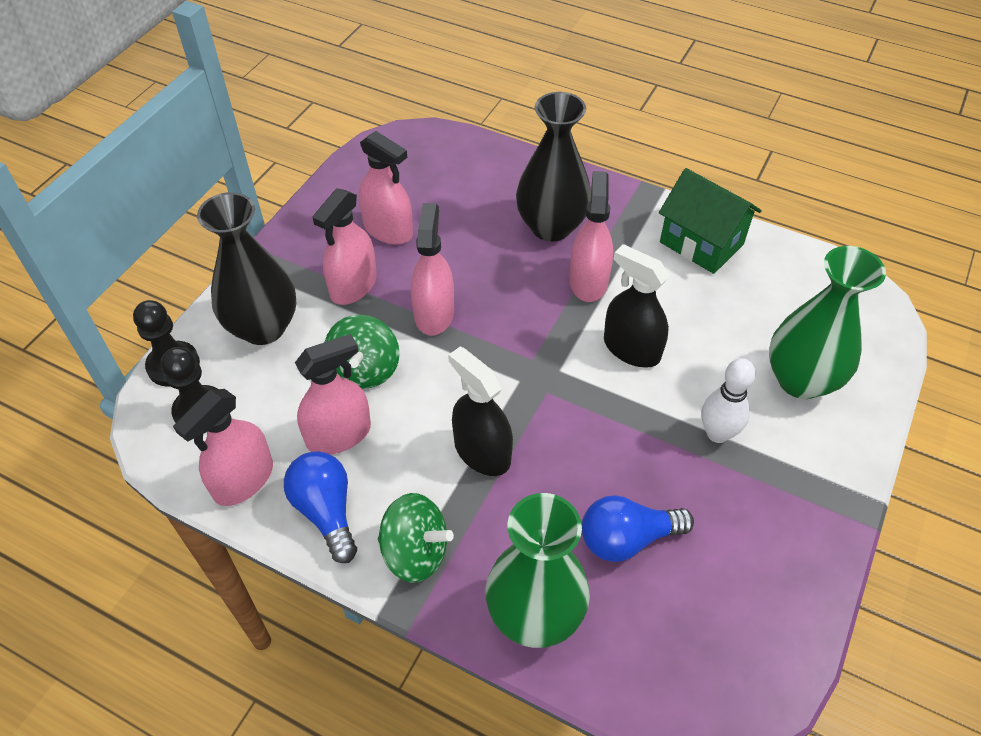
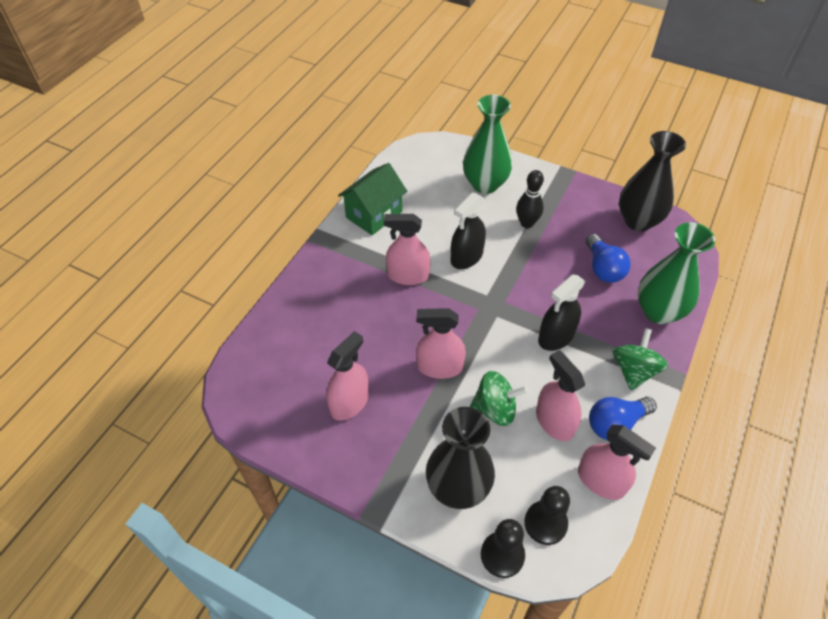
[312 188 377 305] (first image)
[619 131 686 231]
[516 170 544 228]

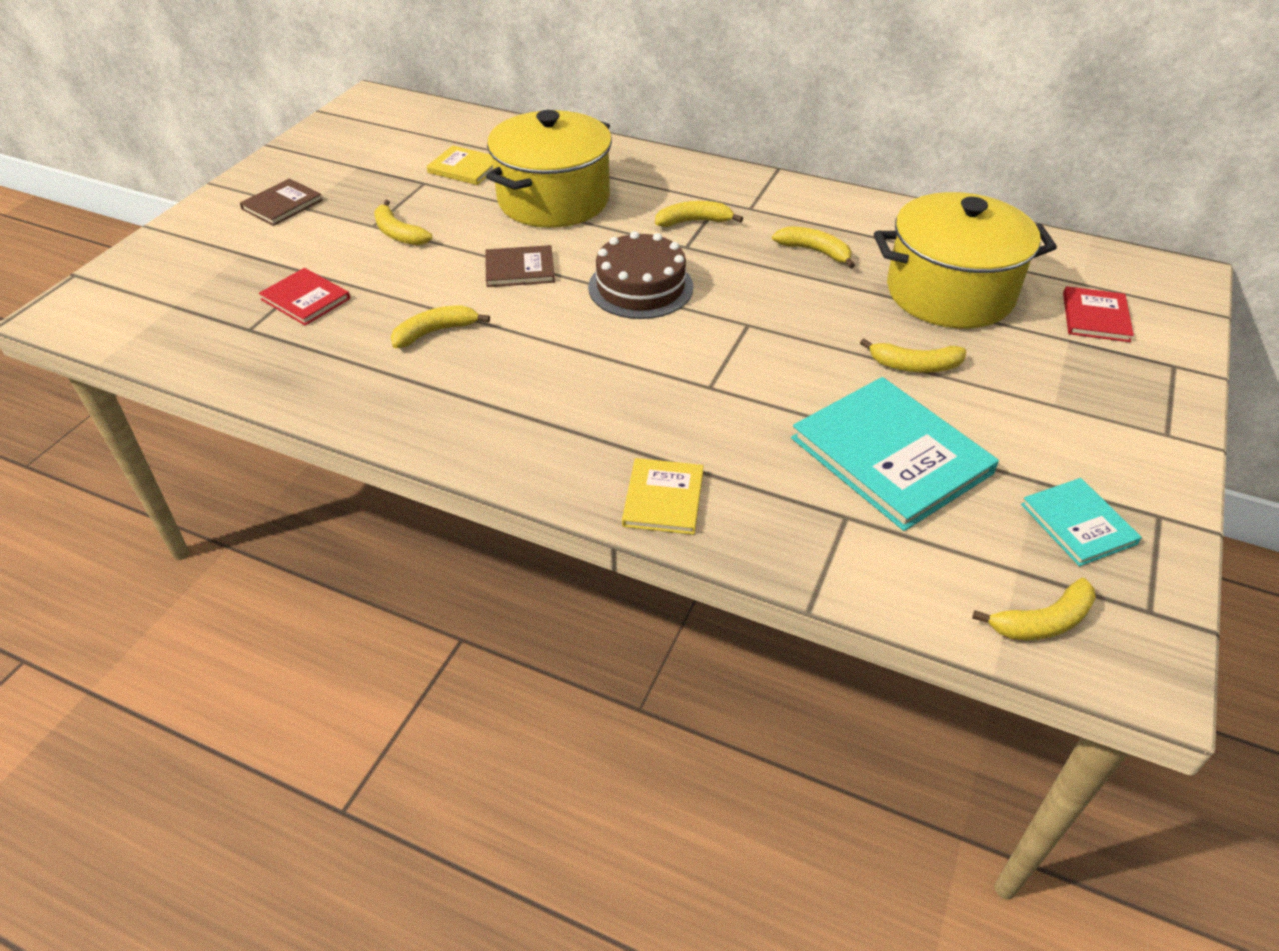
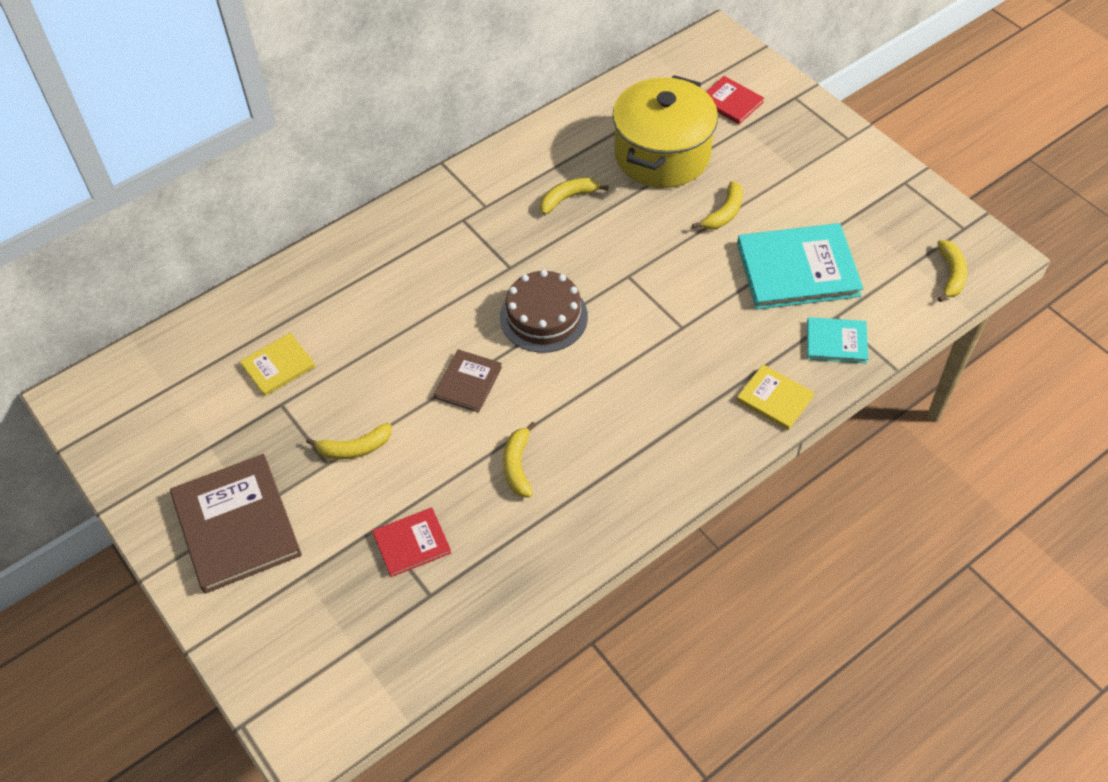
[170 454 302 594]
[486 110 612 228] (first image)
[655 201 743 227] (first image)
[807 317 868 364]

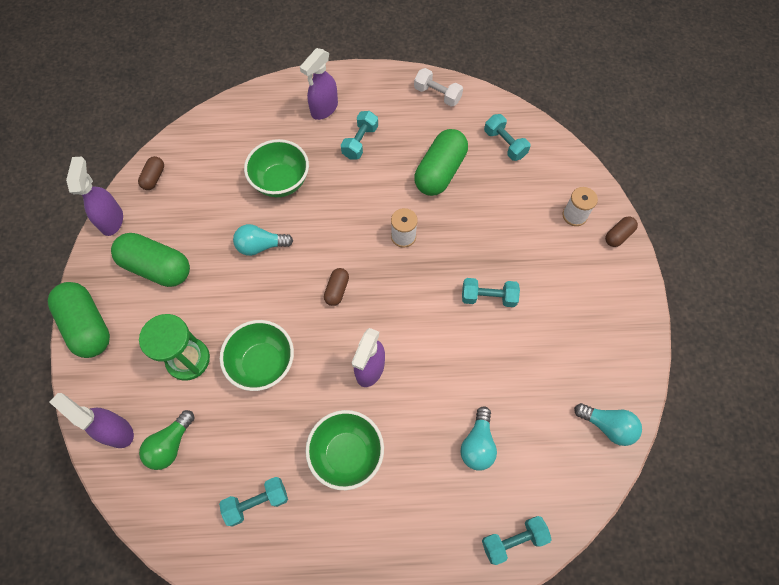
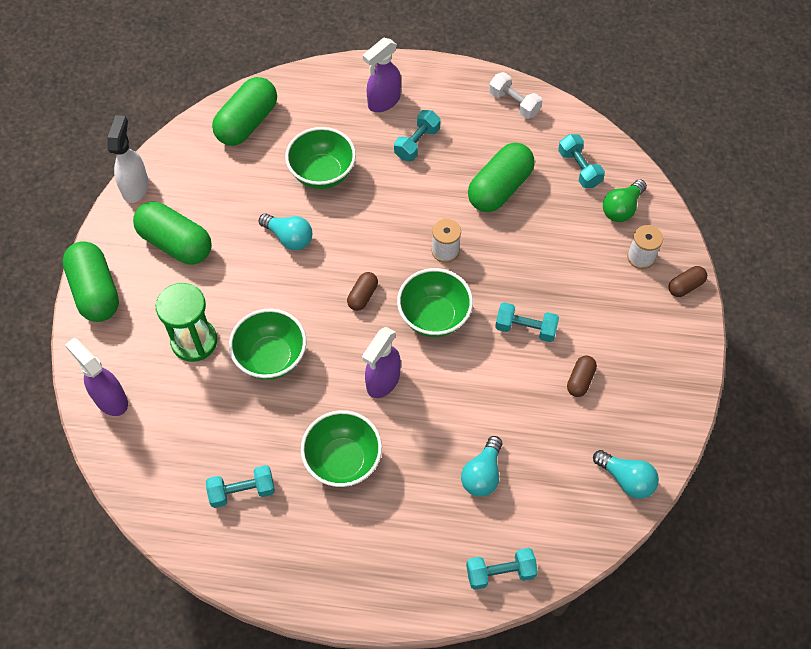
[107 115 149 203]
[567 355 597 397]
[603 179 647 222]
[259 213 312 250]
[212 77 277 146]
[397 268 473 337]

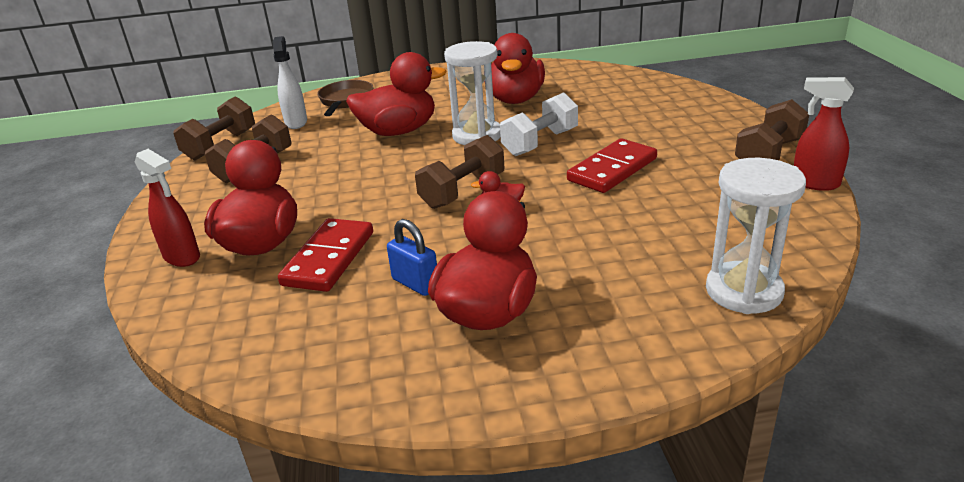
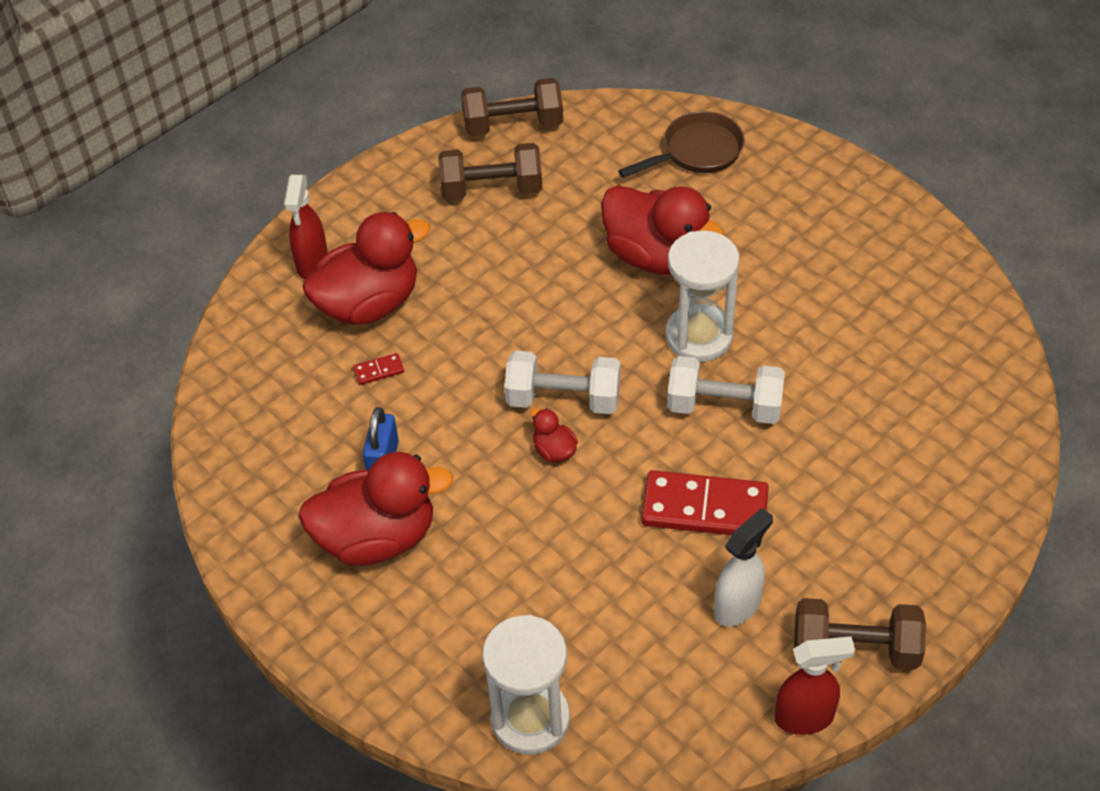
[714 508 773 626]
[353 353 404 385]
[504 351 620 414]
[491 33 545 104] (first image)
[775 636 855 735]

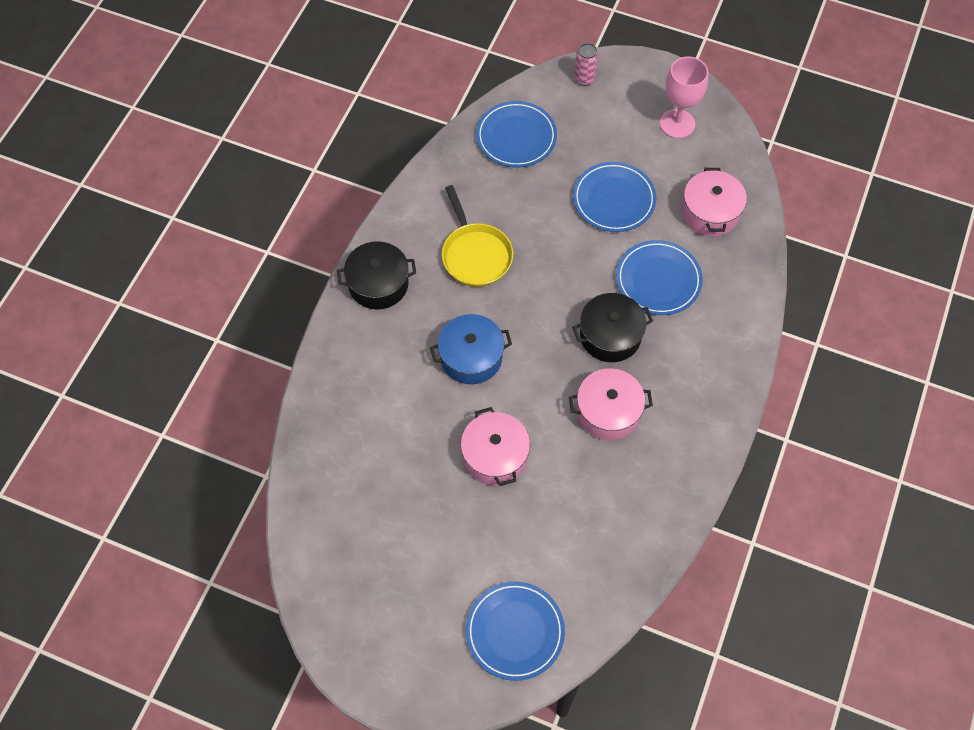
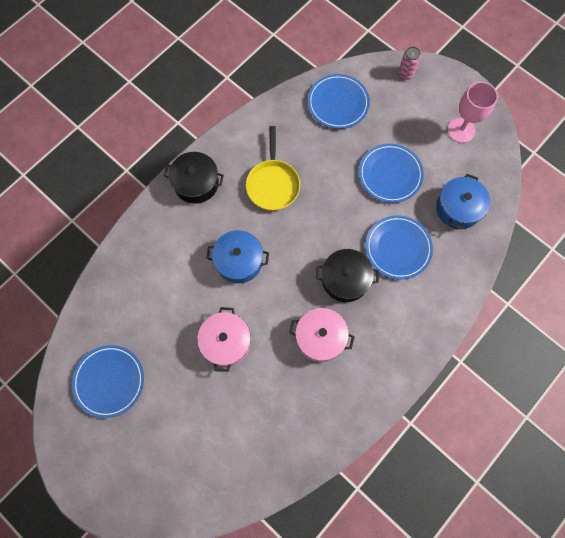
[72 345 144 418]
[436 174 490 230]

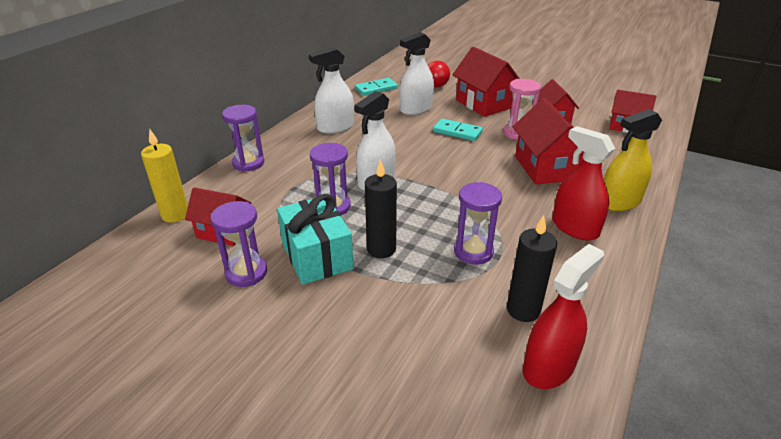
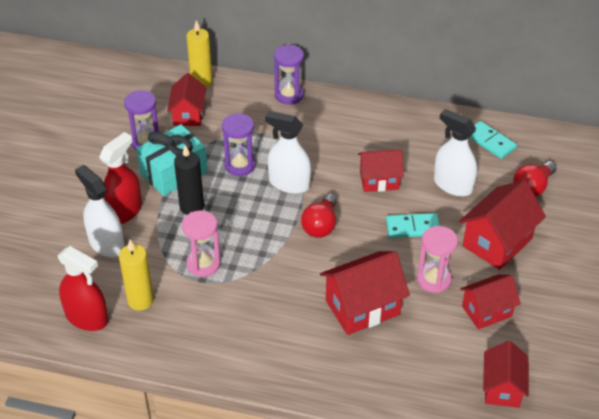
[75 165 124 257]
[386 213 440 238]
[182 211 221 277]
[119 240 154 311]
[99 132 142 224]
[604 109 662 211] (first image)
[301 193 337 238]
[358 149 404 192]

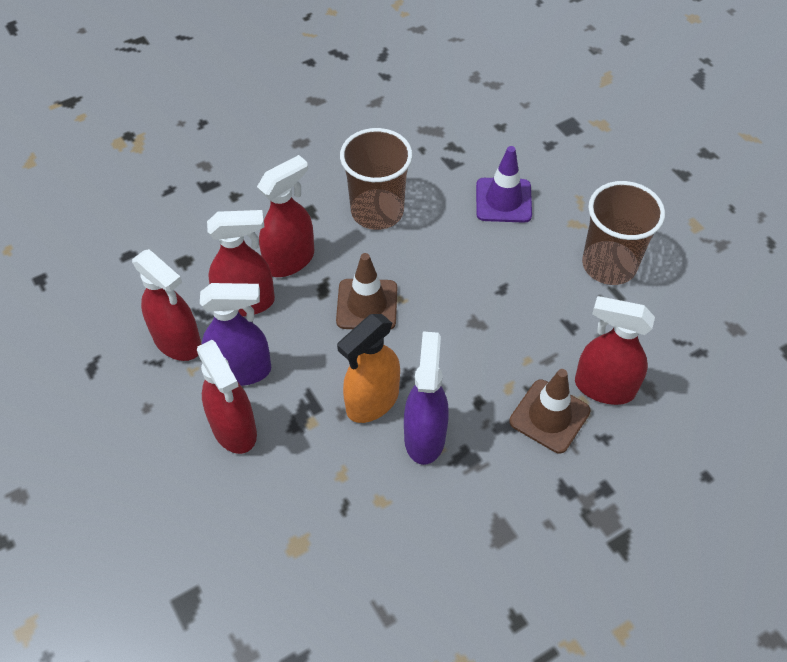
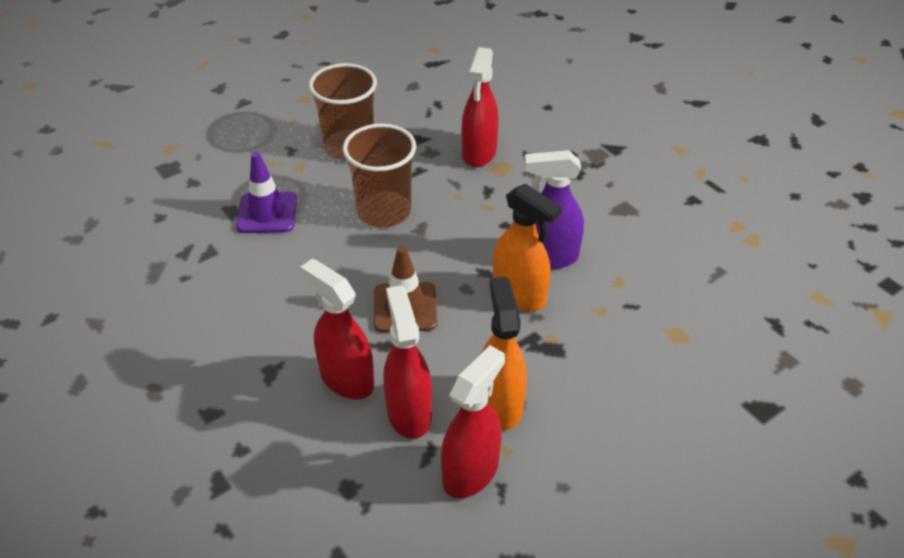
[197 340 257 454] (first image)
[482 277 527 430]
[343 123 416 228]
[509 369 591 453] (first image)

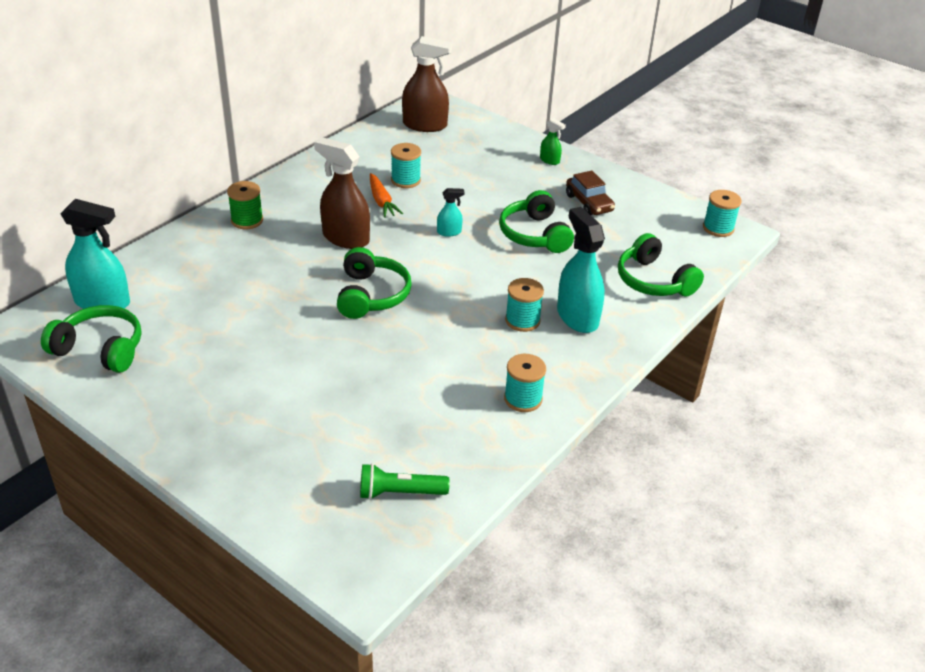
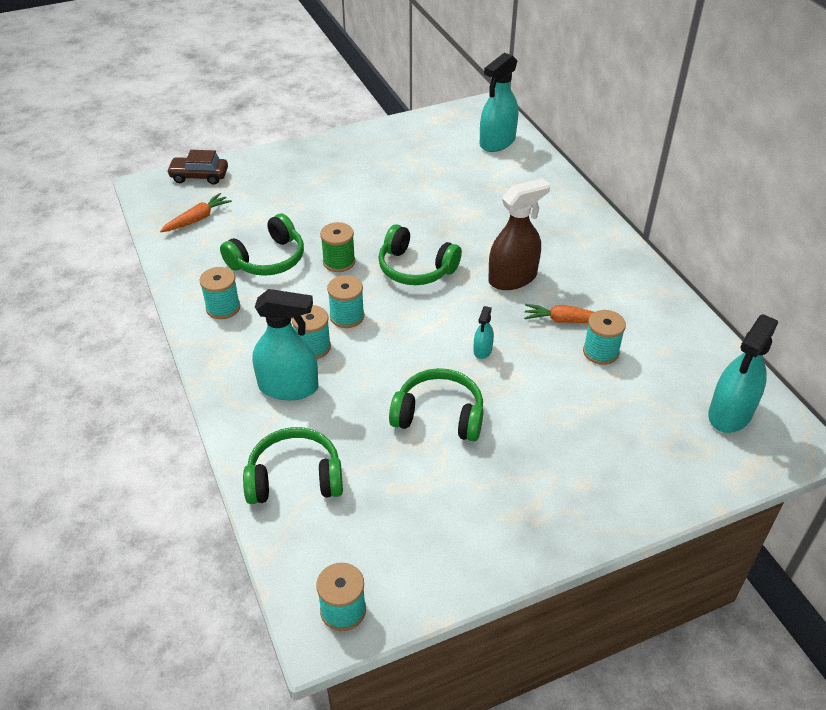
[220 214 304 276]
[320 222 355 272]
[160 193 232 232]
[708 314 778 433]
[540 118 566 165] (first image)
[167 150 228 185]
[327 275 364 328]

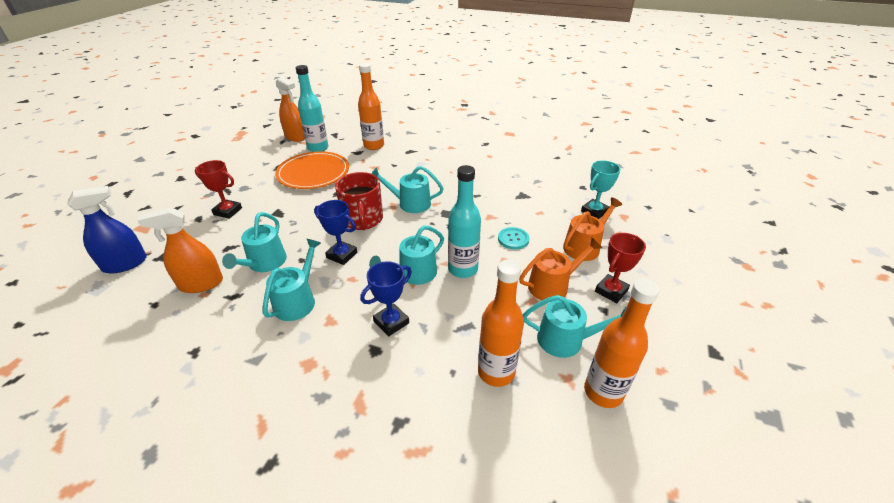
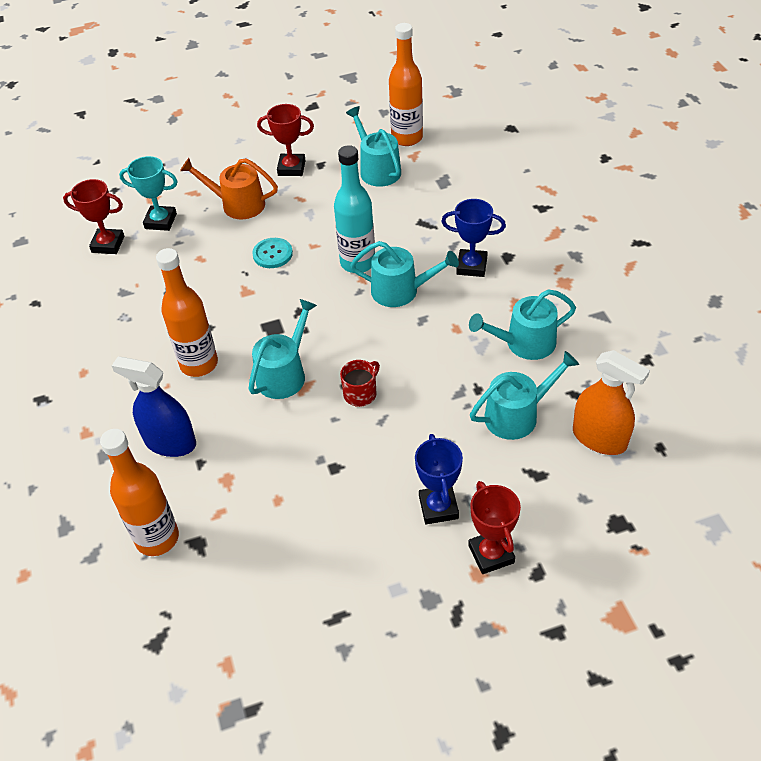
[112 357 196 457]
[275 151 349 189] (first image)
[276 77 305 142] (first image)
[296 65 328 152] (first image)
[415 434 463 524]
[340 360 380 407]
[248 299 317 399]
[156 248 218 377]
[519 238 602 300] (first image)
[63 179 124 254]

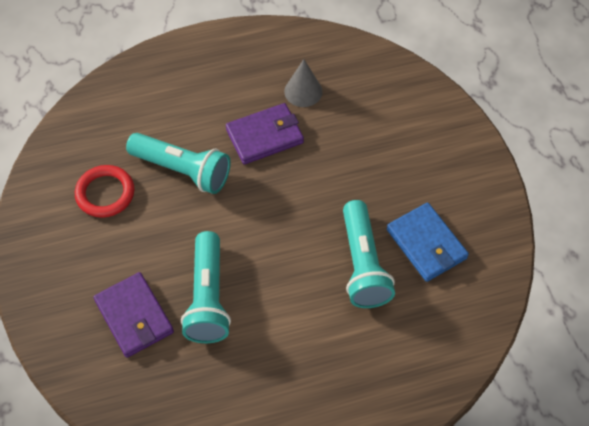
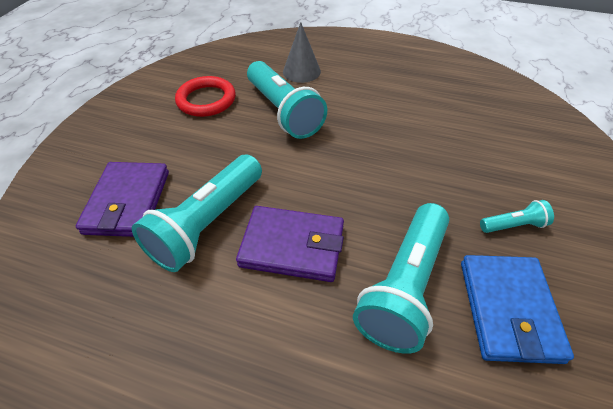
[236 206 344 282]
[283 22 321 83]
[480 200 554 233]

